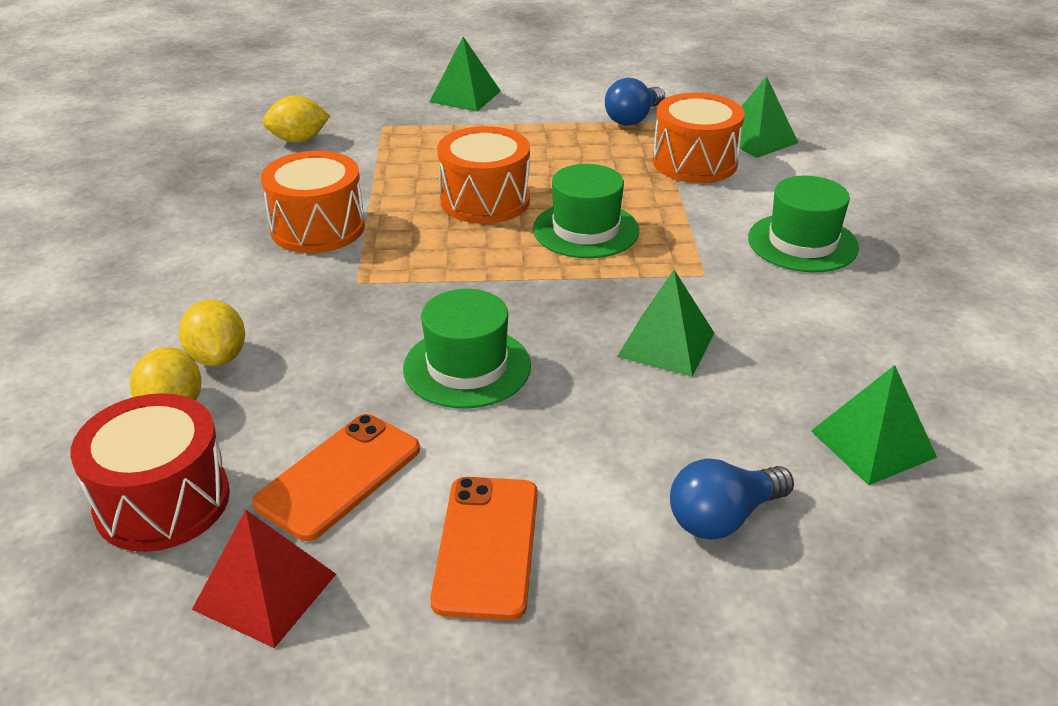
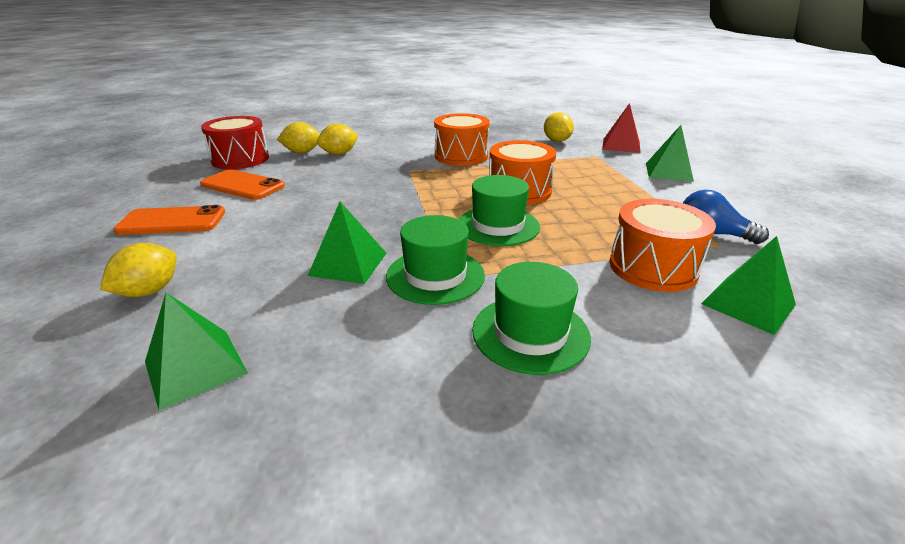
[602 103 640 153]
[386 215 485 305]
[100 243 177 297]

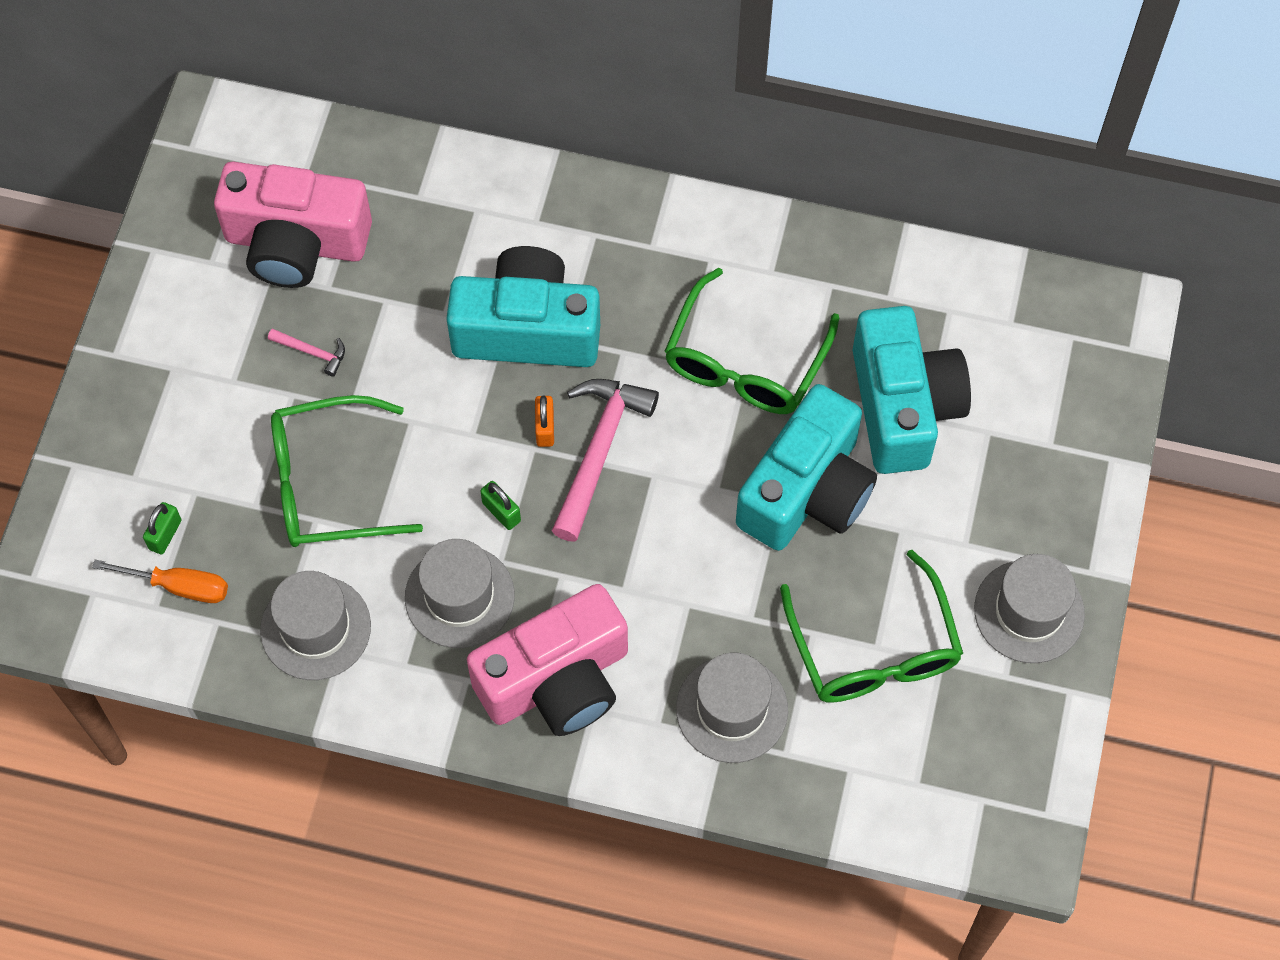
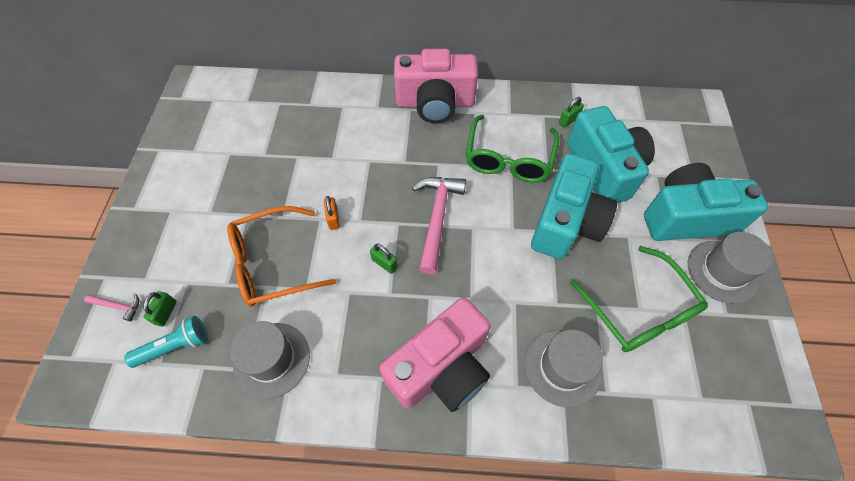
[124 316 208 368]
[394 49 478 123]
[84 294 139 321]
[227 206 336 307]
[405 539 515 648] (first image)
[644 163 768 241]
[324 196 340 230]
[559 97 584 128]

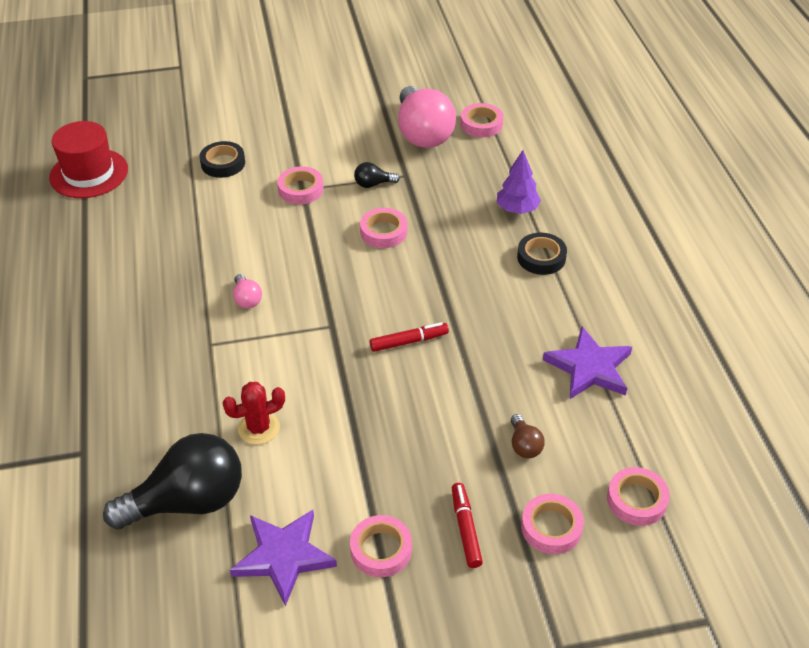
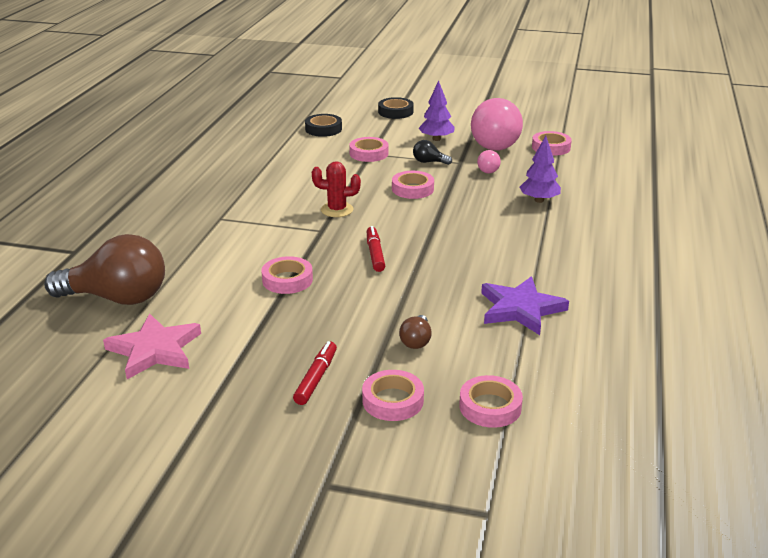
[49 121 128 198] (first image)
[44 234 165 305]
[312 161 361 217]
[103 313 201 379]
[477 150 501 173]
[261 256 313 294]
[367 226 385 272]
[378 97 414 119]
[419 80 455 141]

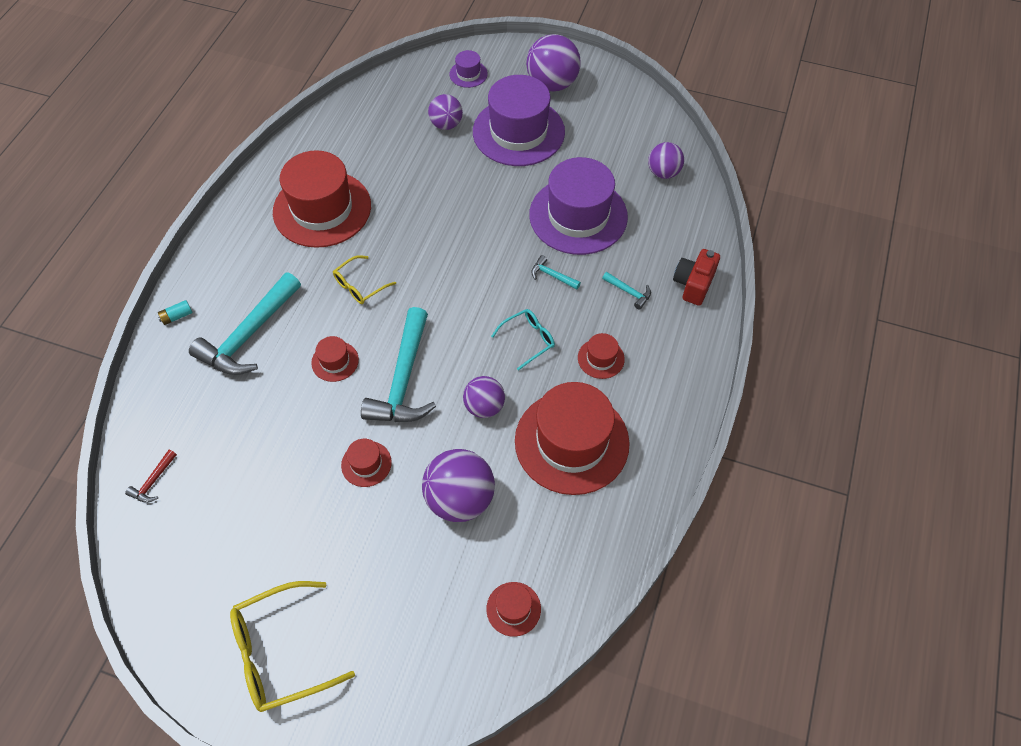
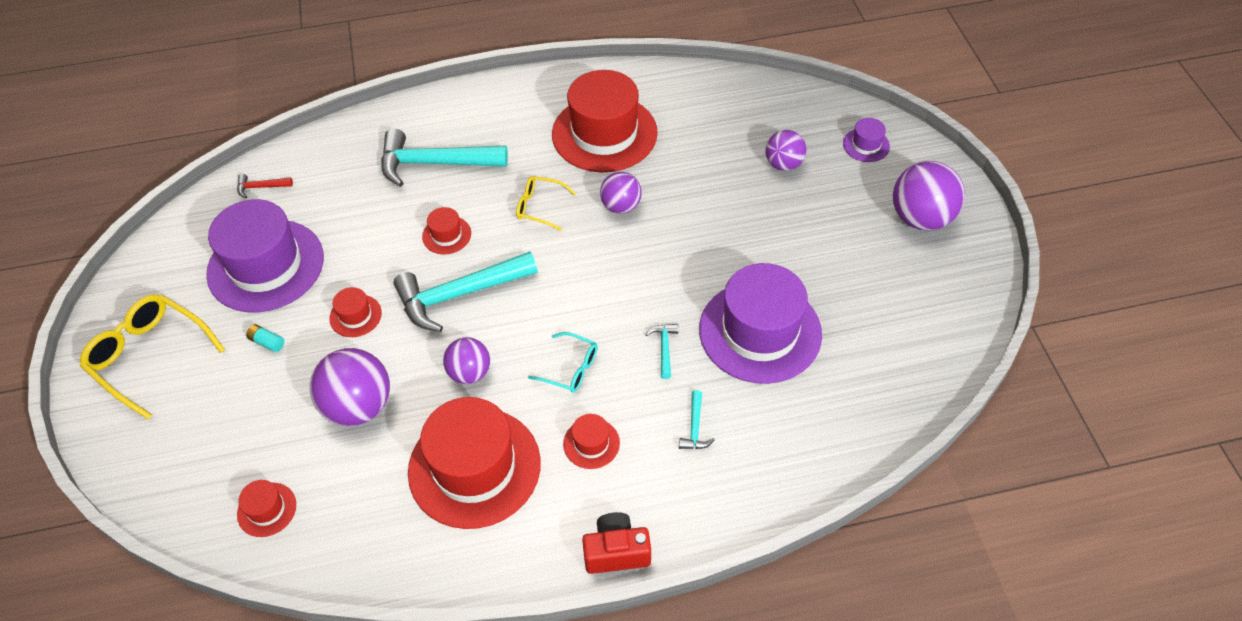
[246 324 284 352]
[206 199 324 312]
[600 172 642 214]
[582 512 651 574]

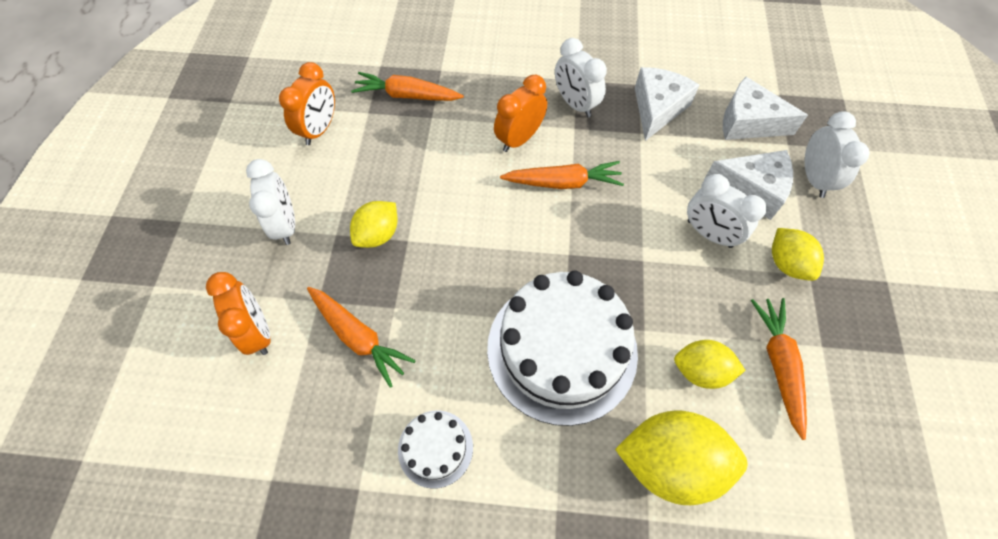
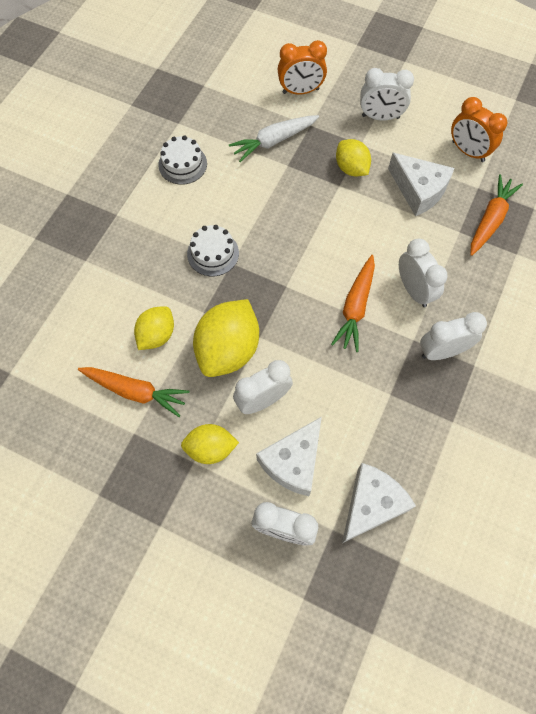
[229 115 319 162]
[187 225 239 276]
[399 239 448 307]
[193 299 259 377]
[388 153 454 216]

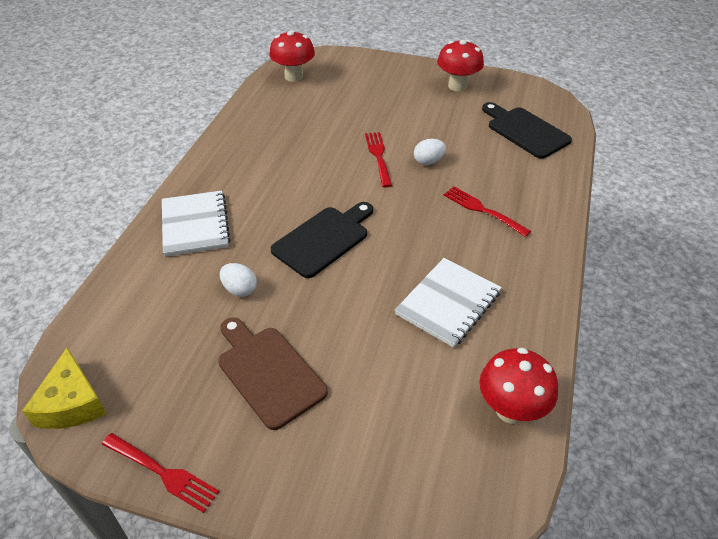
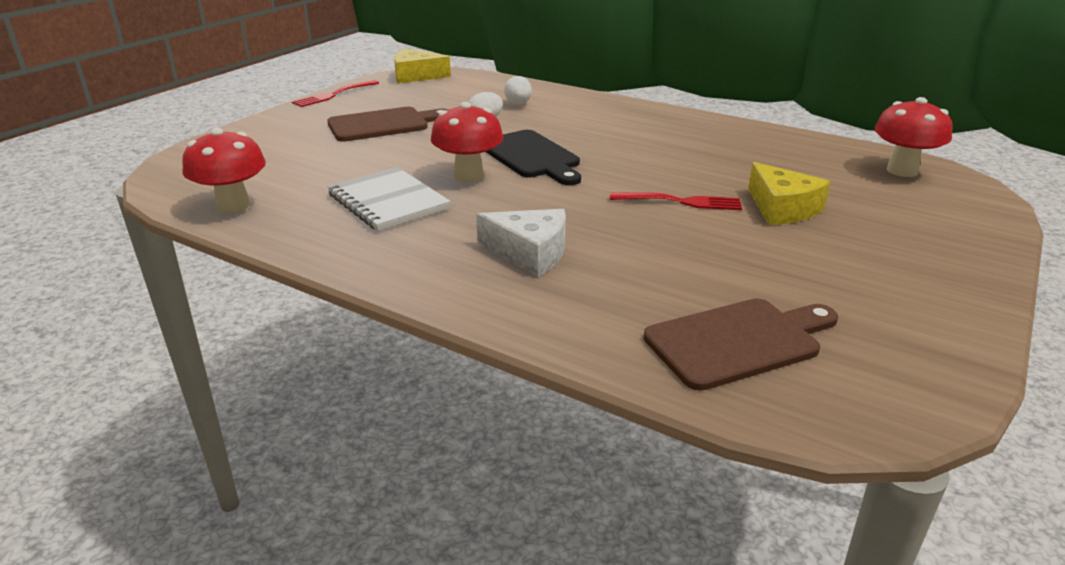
[162 190 231 257] (first image)
[504 76 532 105]
[431 102 503 183]
[476 209 566 277]
[644 298 838 391]
[748 162 831 225]

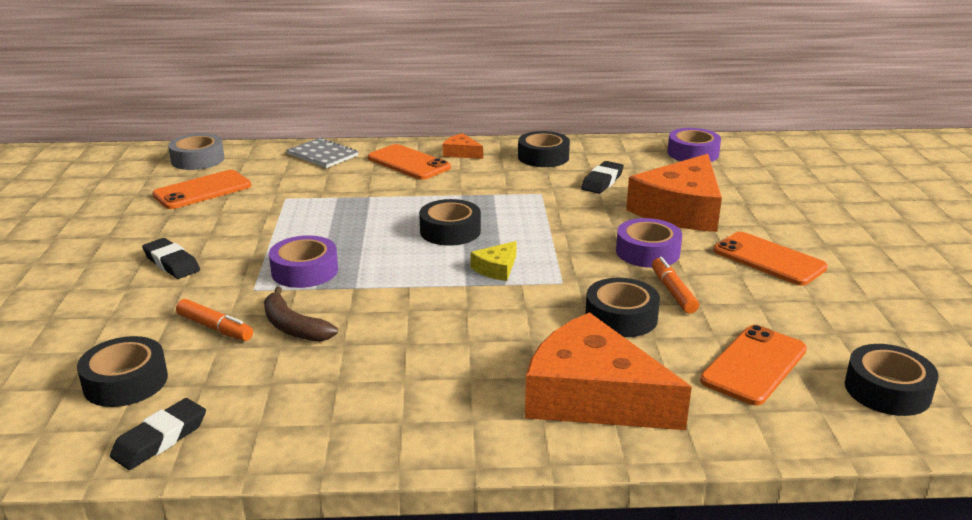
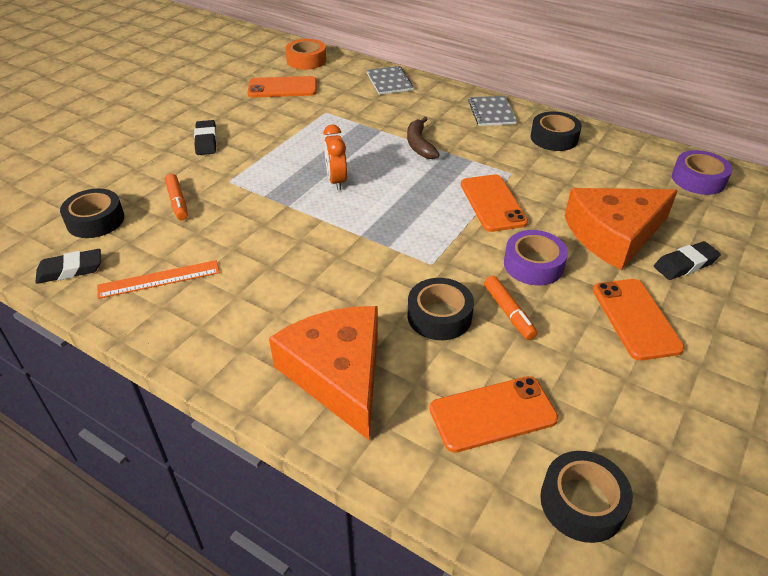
[285 39 326 70]
[407 117 440 159]
[269 235 338 288] (first image)
[461 174 528 232]
[419 199 481 246] (first image)
[468 96 517 126]
[470 241 517 281] (first image)
[654 241 721 280]
[484 276 538 340]
[97 260 220 299]
[323 124 347 190]

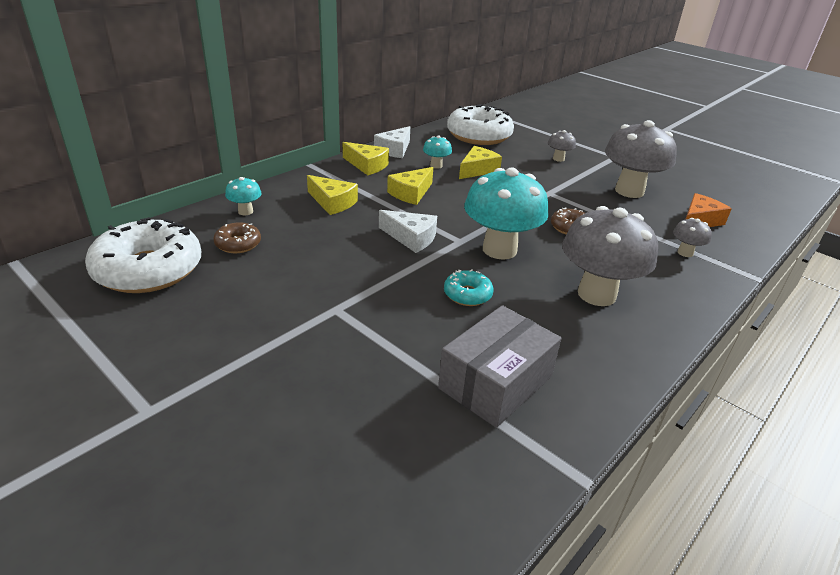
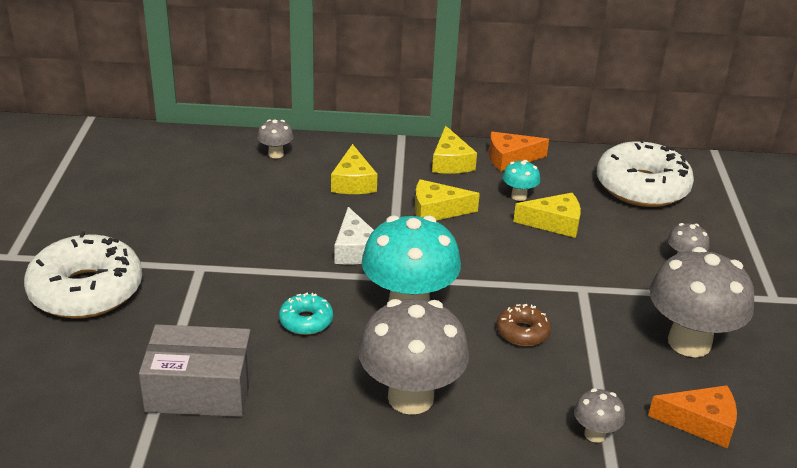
[24 231 142 319]
[213 222 261 253] (first image)
[257 119 294 158]
[489 132 549 172]

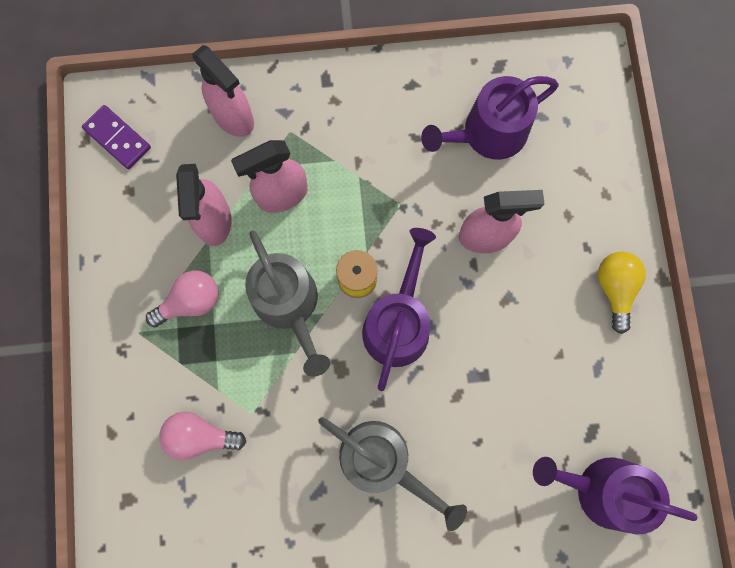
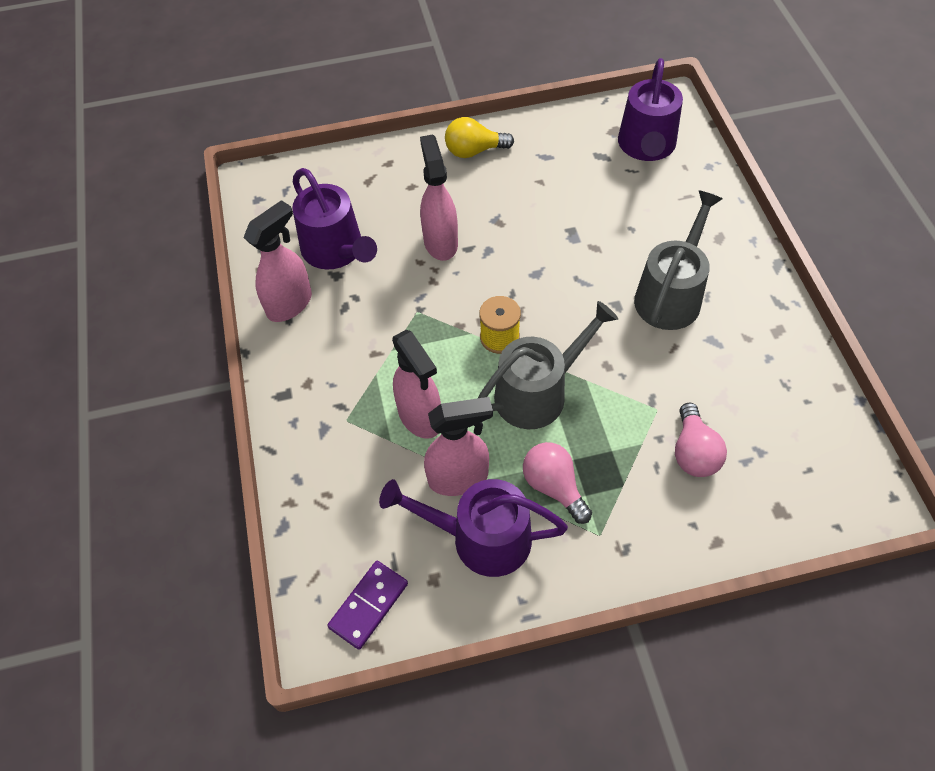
[243 200 312 322]
[379 479 568 577]

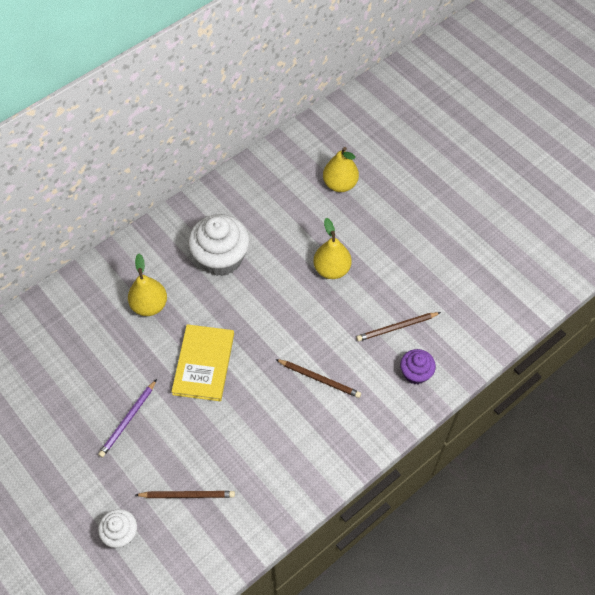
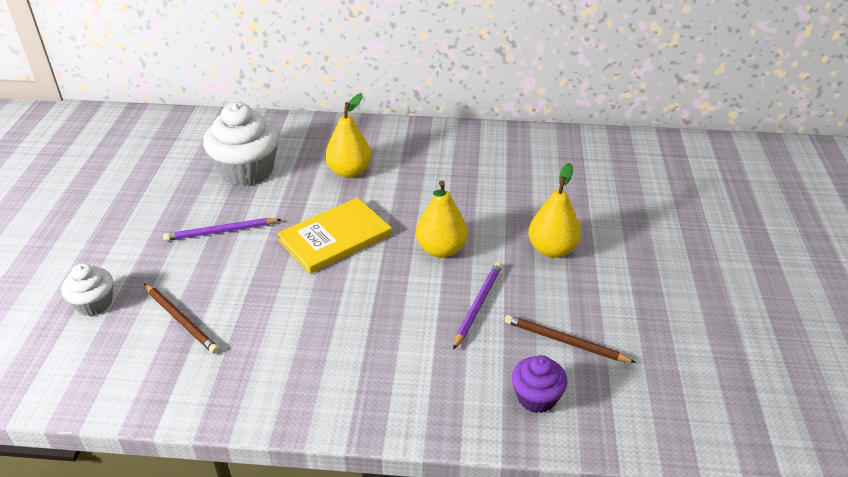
[203 102 279 186]
[276 359 361 398] (first image)
[416 180 468 258]
[453 262 502 350]

